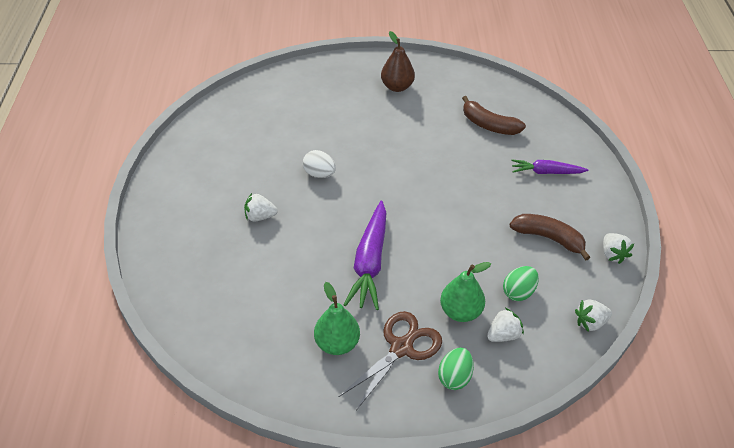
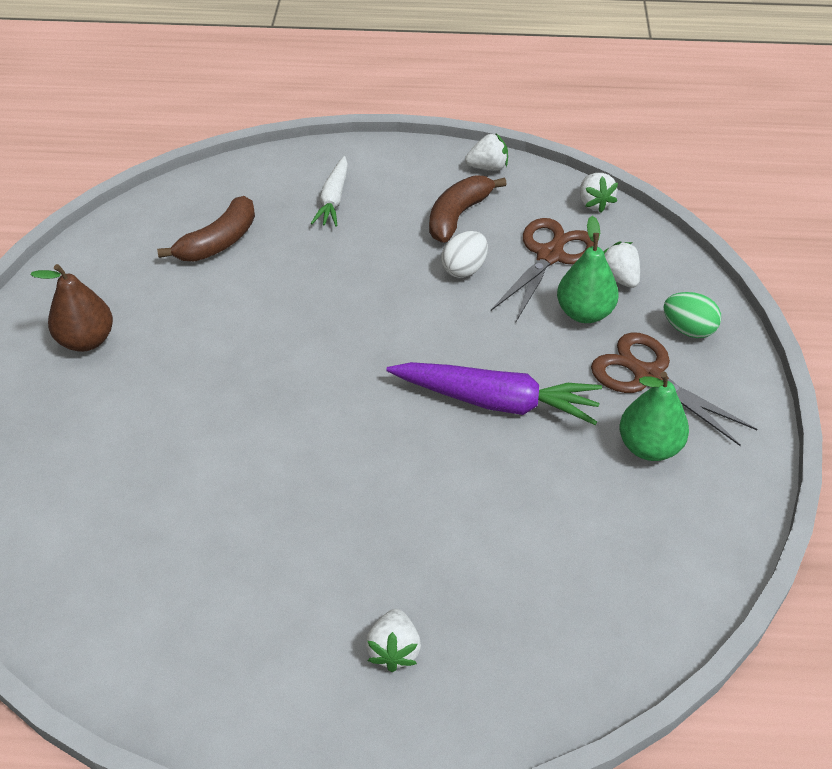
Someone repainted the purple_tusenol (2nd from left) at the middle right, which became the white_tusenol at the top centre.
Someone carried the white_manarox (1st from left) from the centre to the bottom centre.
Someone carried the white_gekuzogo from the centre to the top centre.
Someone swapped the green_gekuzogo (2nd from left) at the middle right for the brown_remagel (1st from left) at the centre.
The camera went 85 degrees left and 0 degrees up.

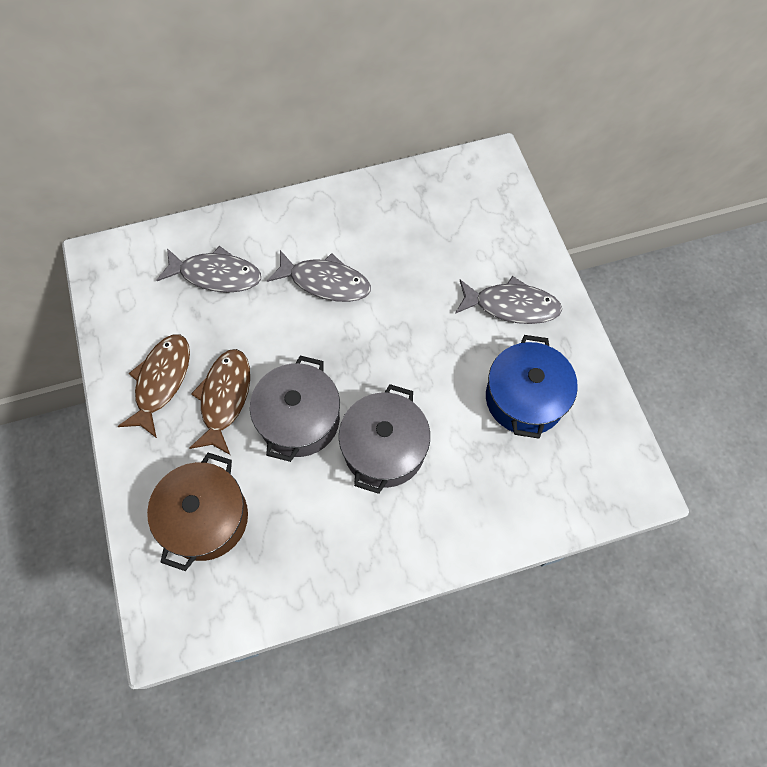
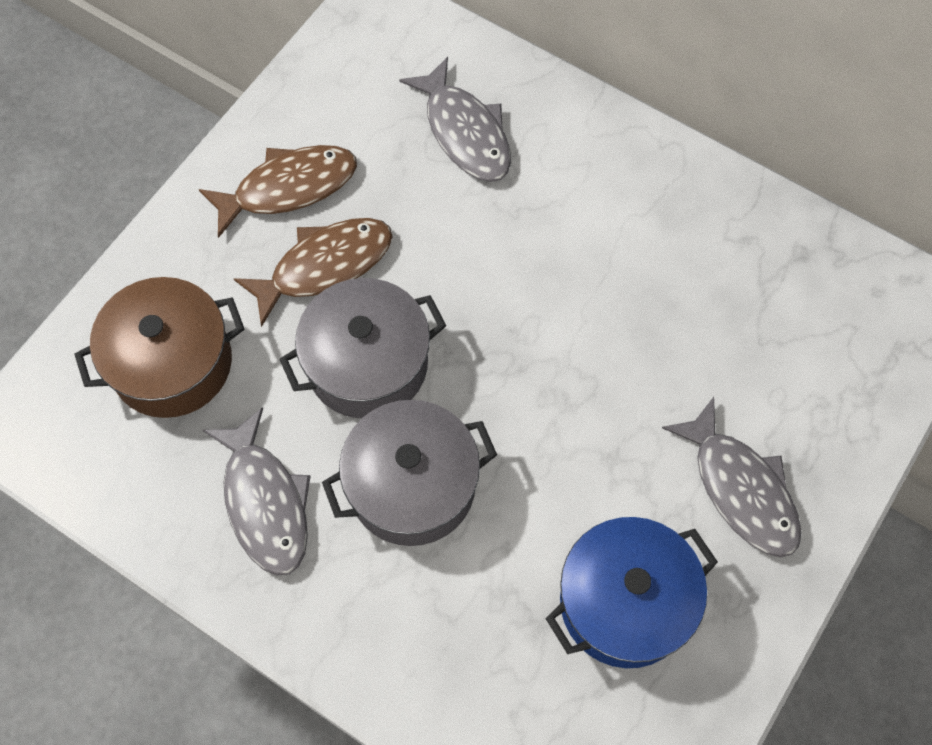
Someone carried the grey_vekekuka (2nd from left in the first image) from the centre to the middle left.
The camera went 50 degrees right and 0 degrees up.

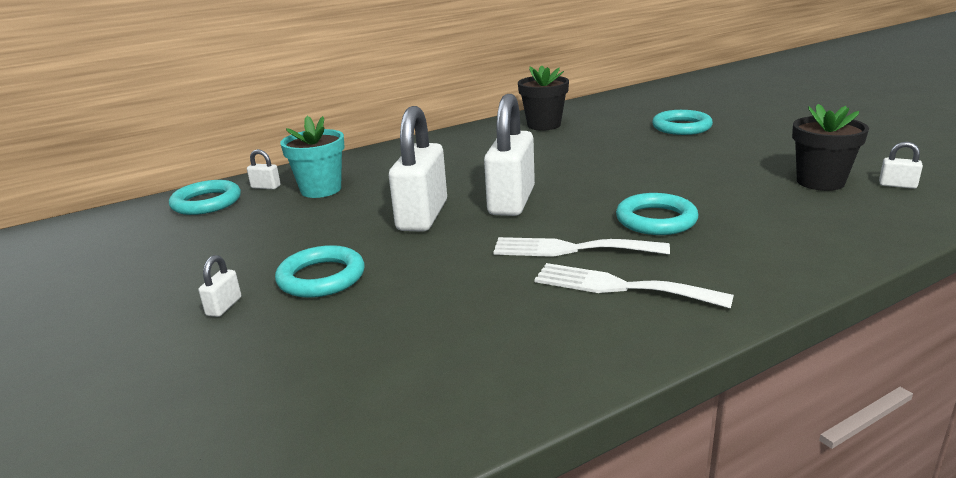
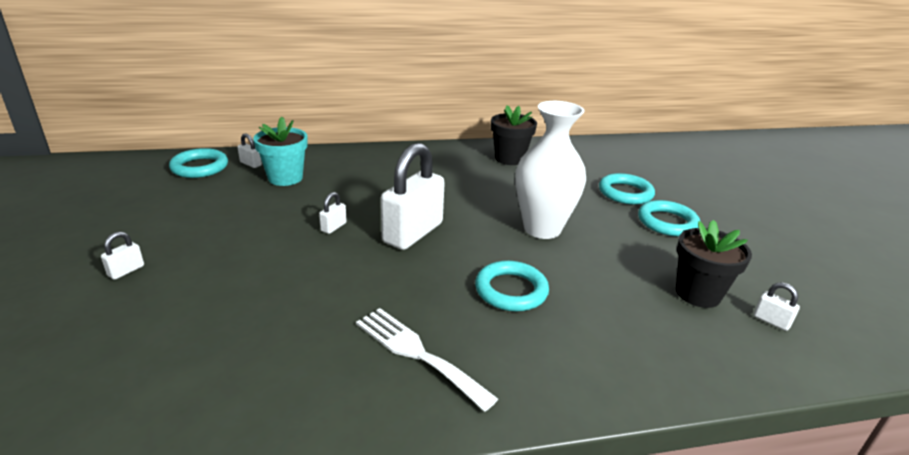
Someone scaled the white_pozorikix (3rd from left) at the centre by 0.41.
Someone put down the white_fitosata at the centre.
Someone carried the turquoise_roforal (2nd from left in the first image) from the centre to the middle right.
Someone took away the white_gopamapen (1st from left) at the centre.
The camera went 15 degrees right and 5 degrees up.

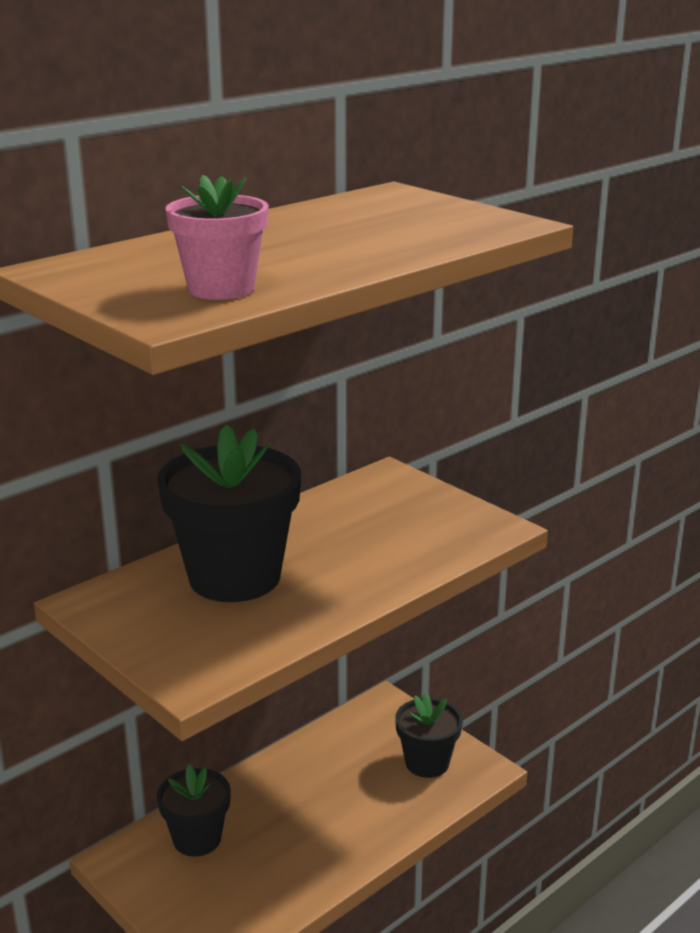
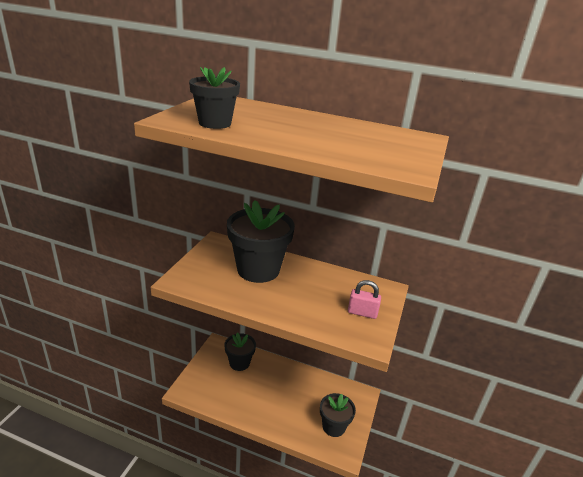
Someone repainted the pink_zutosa at the top left, which became the black_zutosa (1st from left) at the top centre.
Someone put down the pink_pozorikix at the centre.
The camera went 60 degrees right and 5 degrees up.

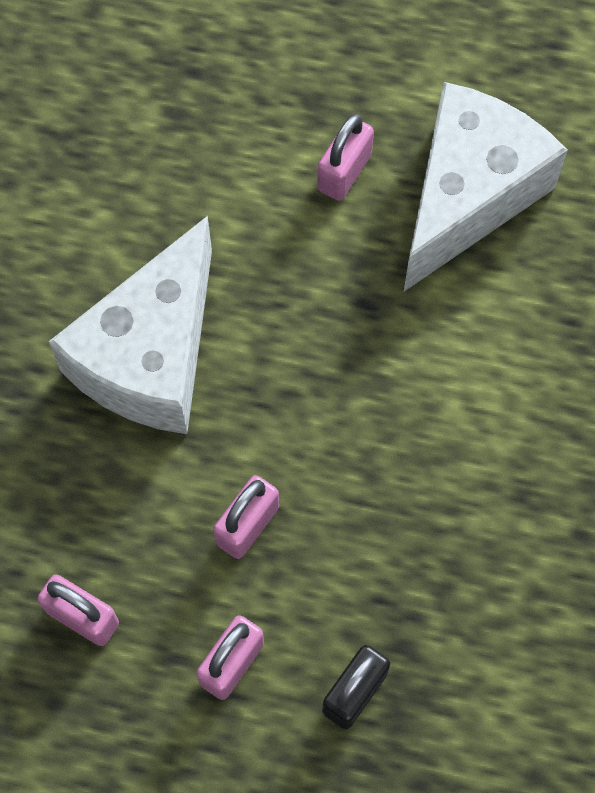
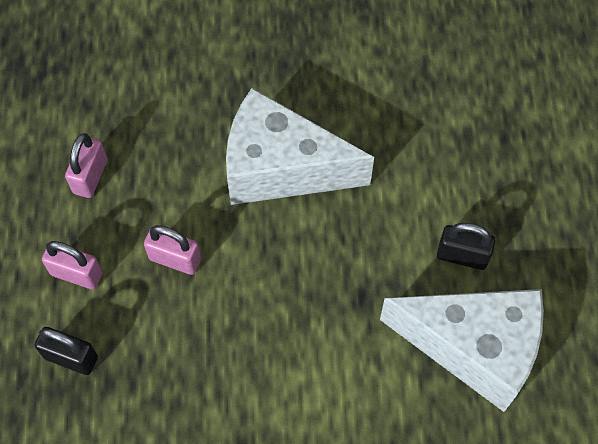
Someone repainted the pink_pozorikix (4th from left) at the top centre, which became the black_pozorikix (2nd from left) at the middle right.
The camera went 75 degrees right and 5 degrees down.

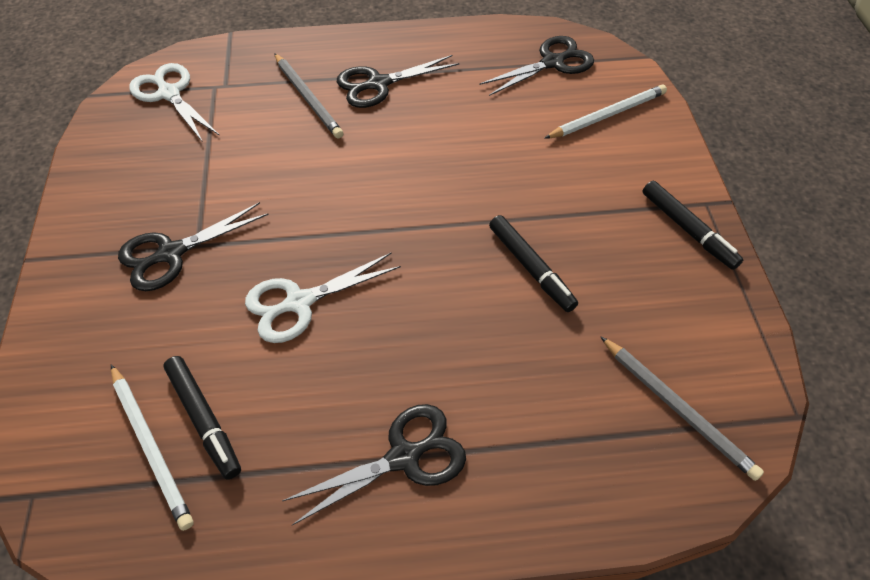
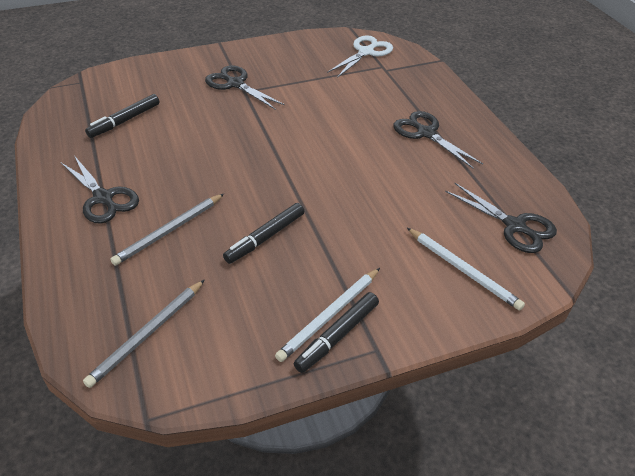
Someone carried the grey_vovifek (1st from left in the first image) from the top centre to the middle left.
Someone carried the white_vovifek (1st from left) from the bottom left to the centre.
Someone took away the white_remagel (2nd from left) at the centre.
The camera went 75 degrees right and 10 degrees down.

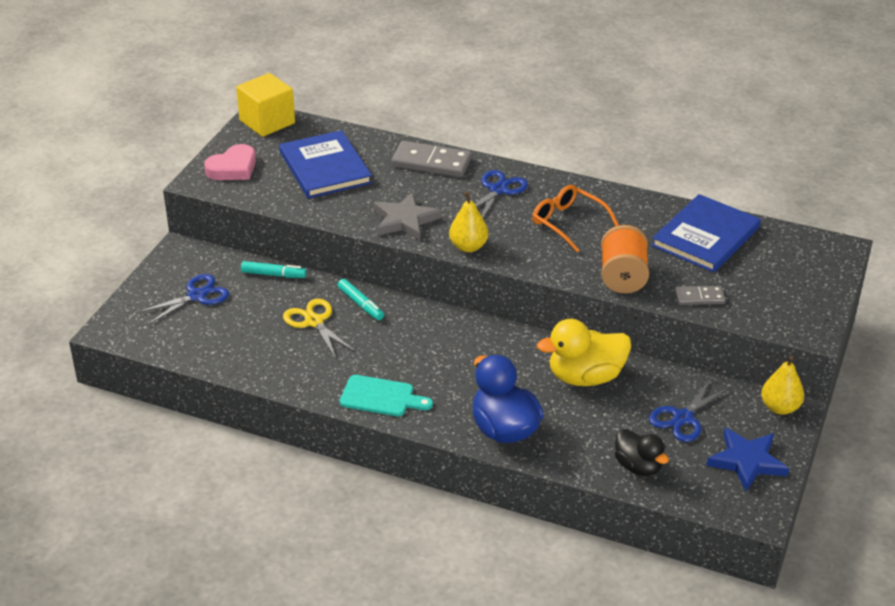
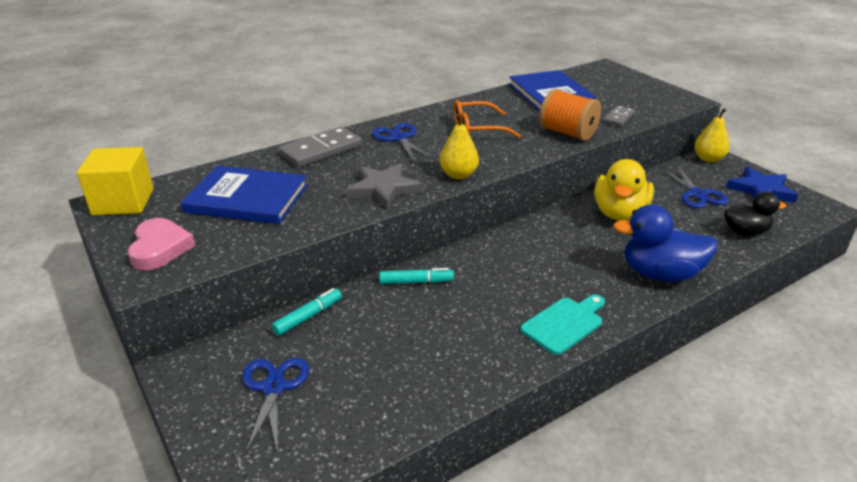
Someone took away the yellow_remagel at the centre.
The camera went 55 degrees left and 5 degrees down.

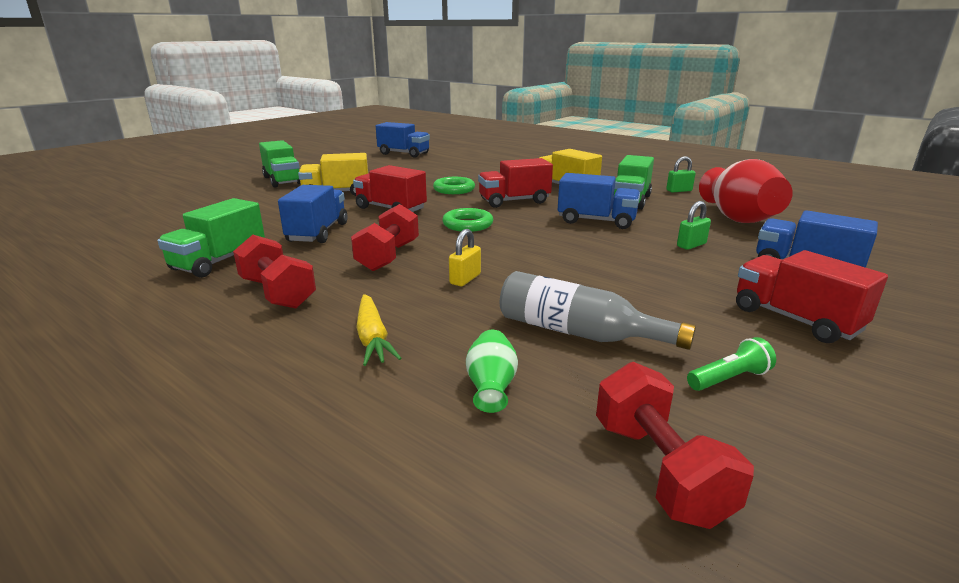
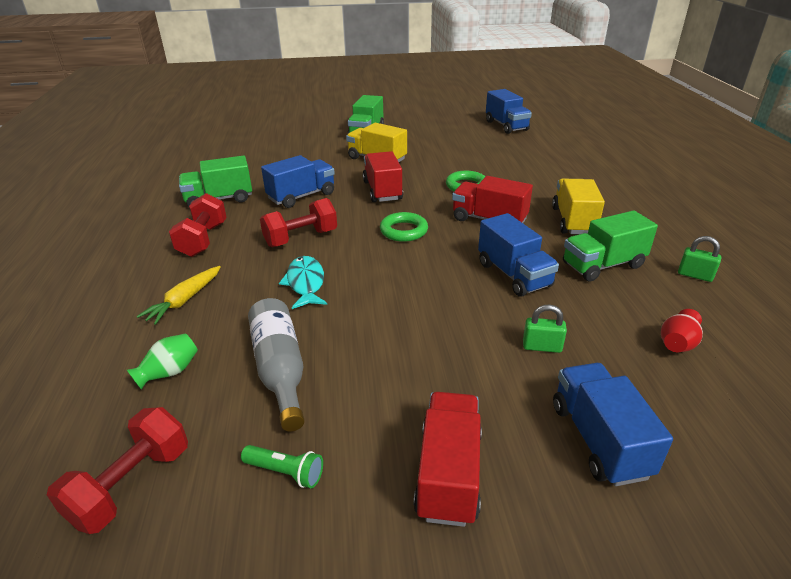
Someone swapped the yellow_pozorikix at the centre for the turquoise_vekekuka at the centre.
Someone scaled the red_fitosata at the top right by 0.46.
The camera went 45 degrees right and 10 degrees up.

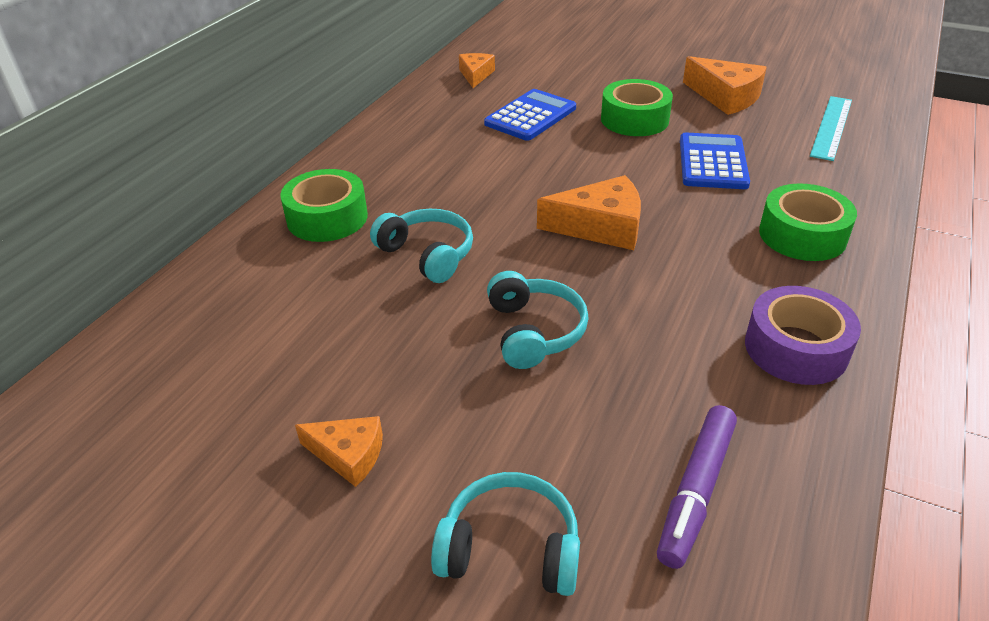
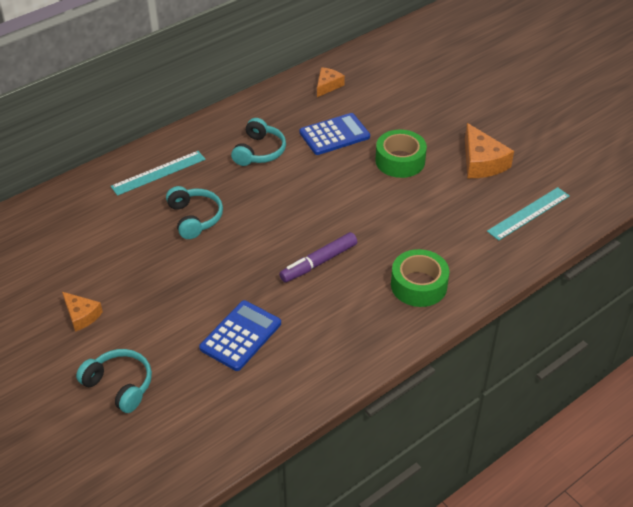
Someone swapped the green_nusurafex (1st from left) at the top left for the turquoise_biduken (1st from left) at the middle left.
Someone carried the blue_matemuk (2nd from left in the first image) from the top right to the centre.
Someone carried the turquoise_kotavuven (3rd from left) from the centre to the top centre.
Someone carried the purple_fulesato from the bottom right to the centre.
Someone took away the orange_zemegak (3rd from left) at the centre.
Someone took away the purple_nusurafex at the middle right.
The camera went 25 degrees right and 5 degrees up.

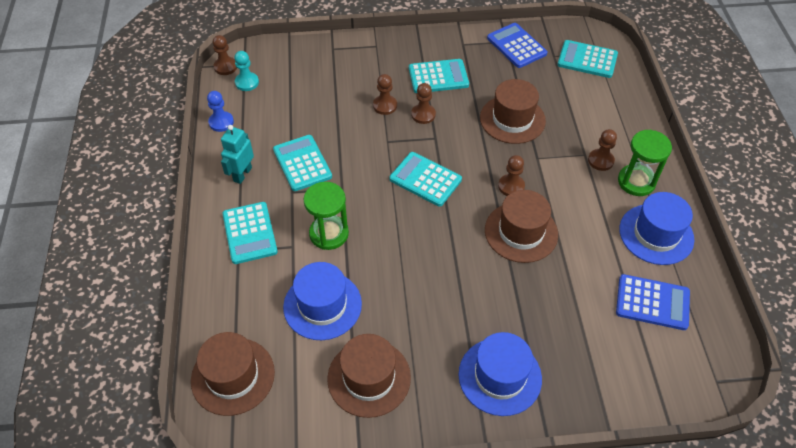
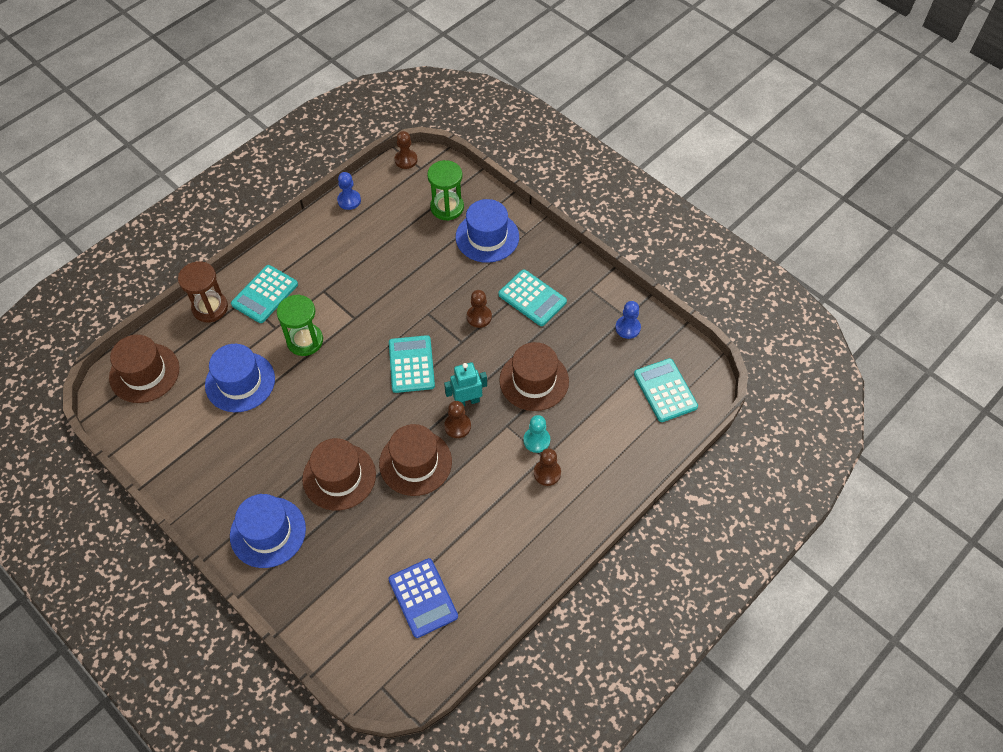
Someone put down the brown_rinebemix at the middle left.
Someone carried the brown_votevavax (2nd from left) from the bottom centre to the centre.
Someone carried the green_rinebemix (2nd from left) from the middle right to the top centre.
Someone carried the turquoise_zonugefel from the middle left to the centre.
Someone carried the blue_votevavax (3rd from left) from the middle right to the top centre.
Someone carried the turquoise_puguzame from the top left to the centre.
Someone swapped the blue_matemuk (1st from left) at the top centre for the blue_puguzame (2nd from left) at the centre.
Someone took away the turquoise_matemuk (2nd from left) at the centre.
Someone took away the brown_puguzame (2nd from left) at the top centre.
The camera went 50 degrees right and 5 degrees up.

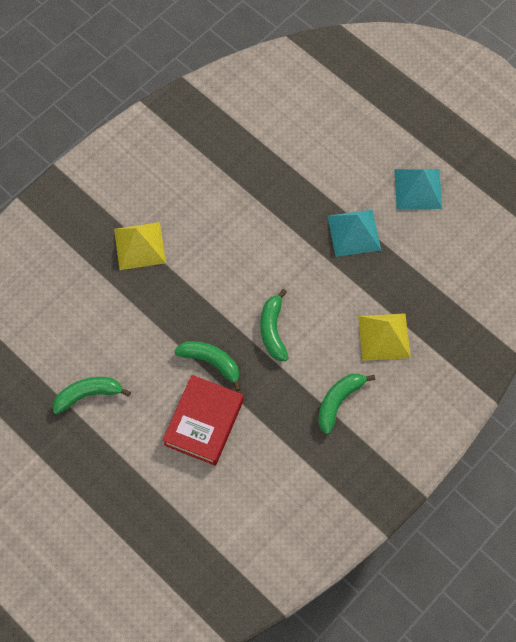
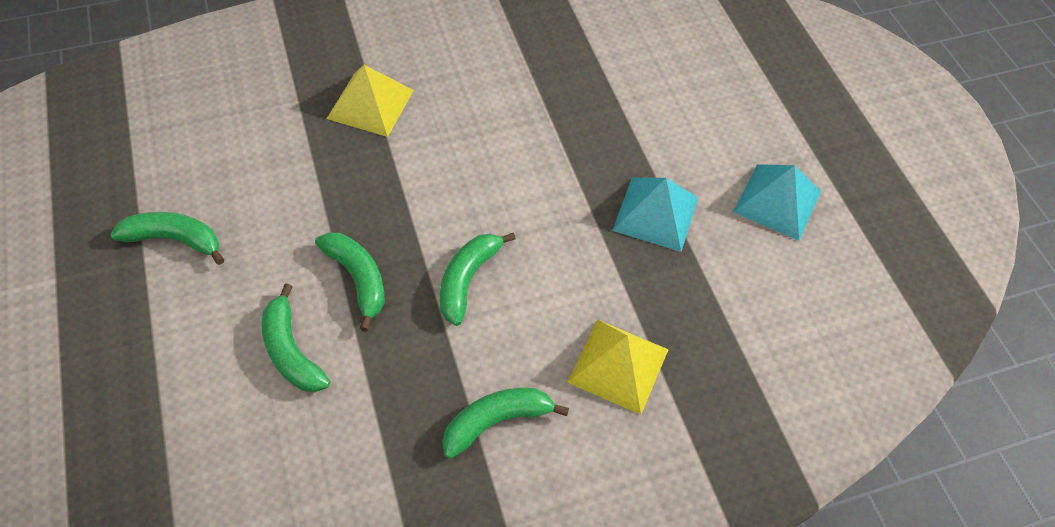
Someone swapped the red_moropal at the centre for the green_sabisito (2nd from left) at the middle left.
The camera went 25 degrees right and 10 degrees down.

